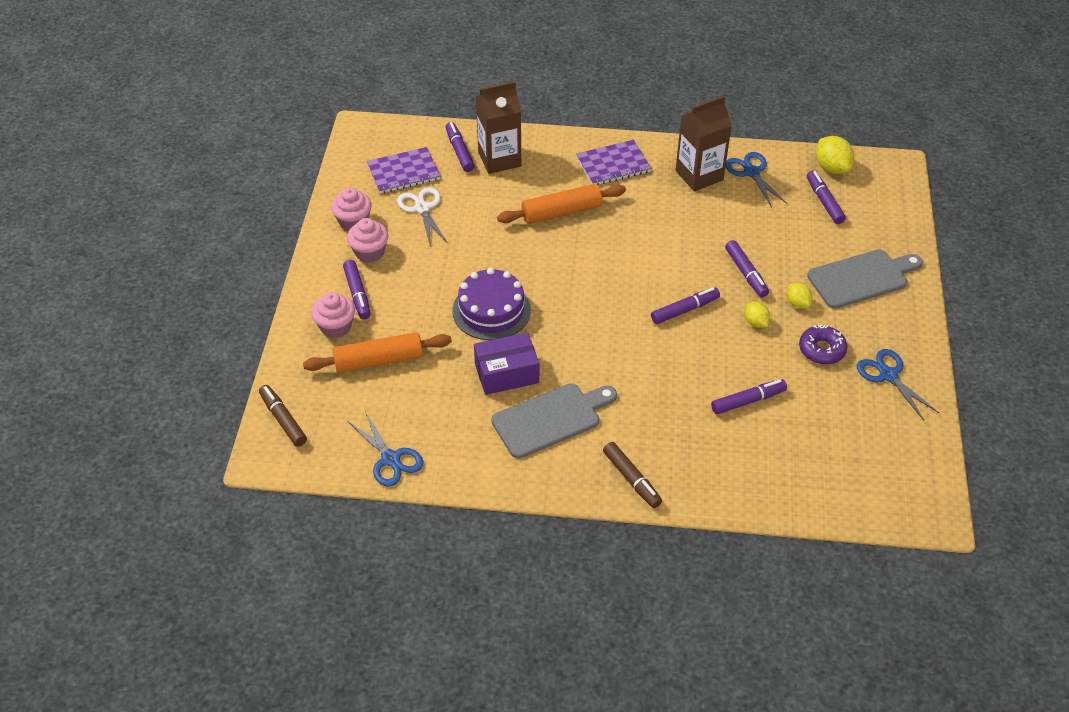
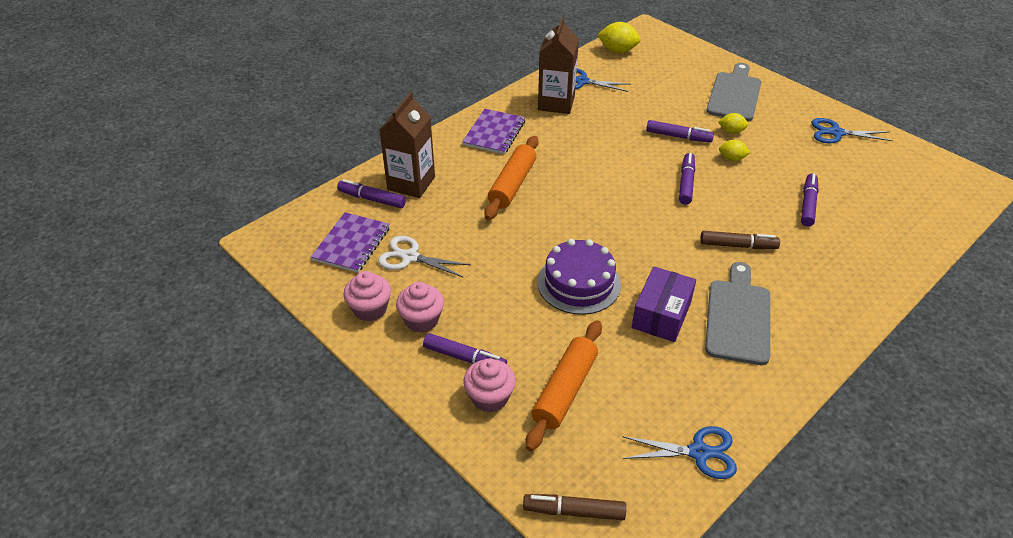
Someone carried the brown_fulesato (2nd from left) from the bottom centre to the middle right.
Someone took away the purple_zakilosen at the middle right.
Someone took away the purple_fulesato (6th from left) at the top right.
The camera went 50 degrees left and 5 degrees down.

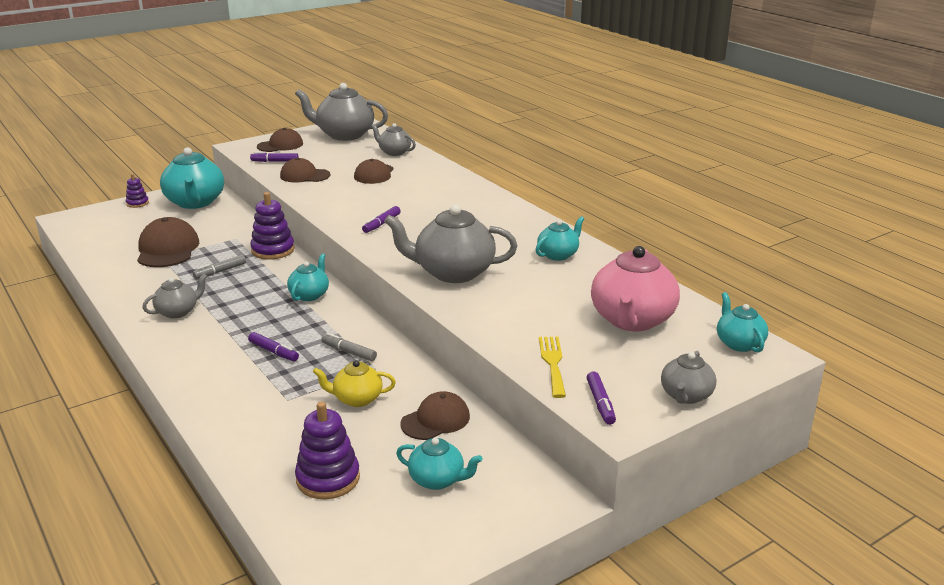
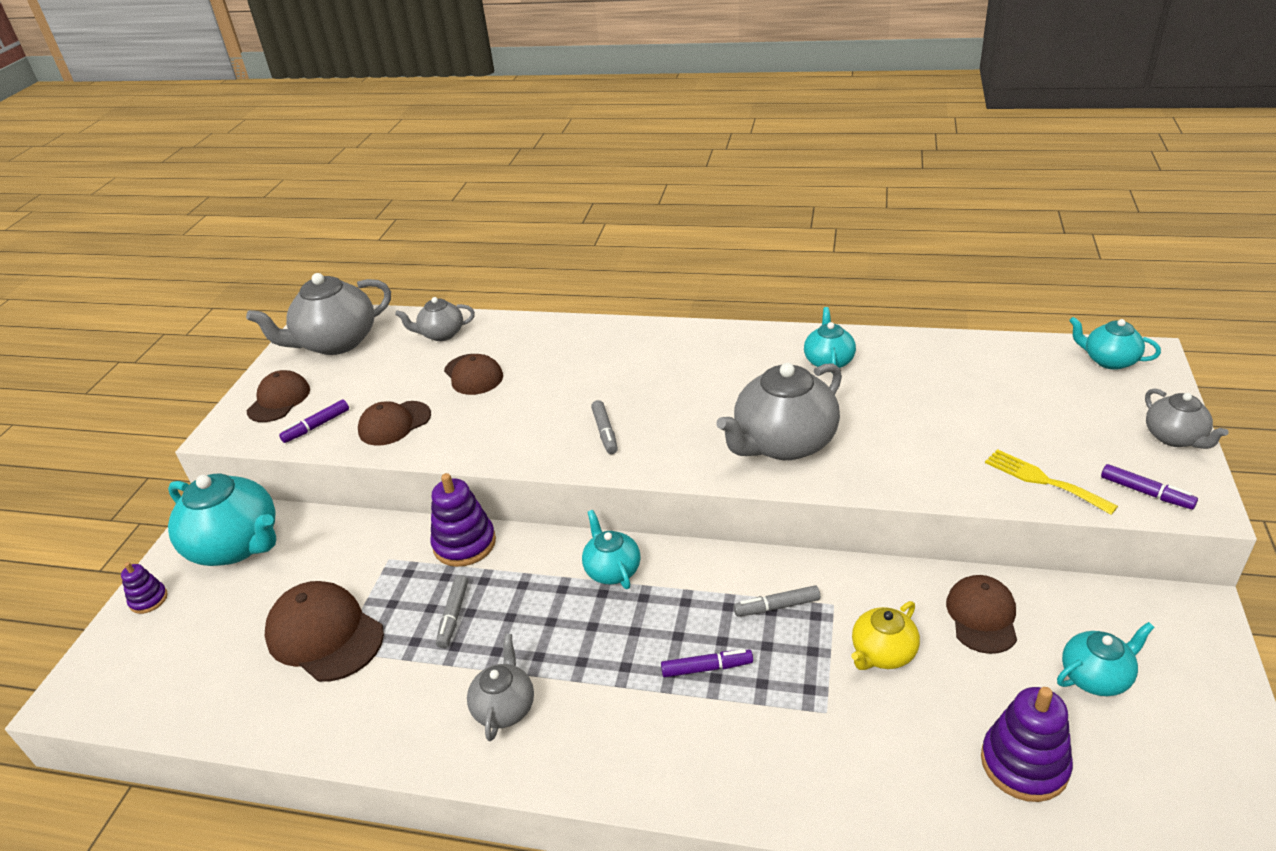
Someone repainted the purple_fulesato (3rd from left) at the centre, which became the grey_fulesato (2nd from left) at the centre.
Someone took away the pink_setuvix at the middle right.
The camera went 40 degrees left and 10 degrees up.

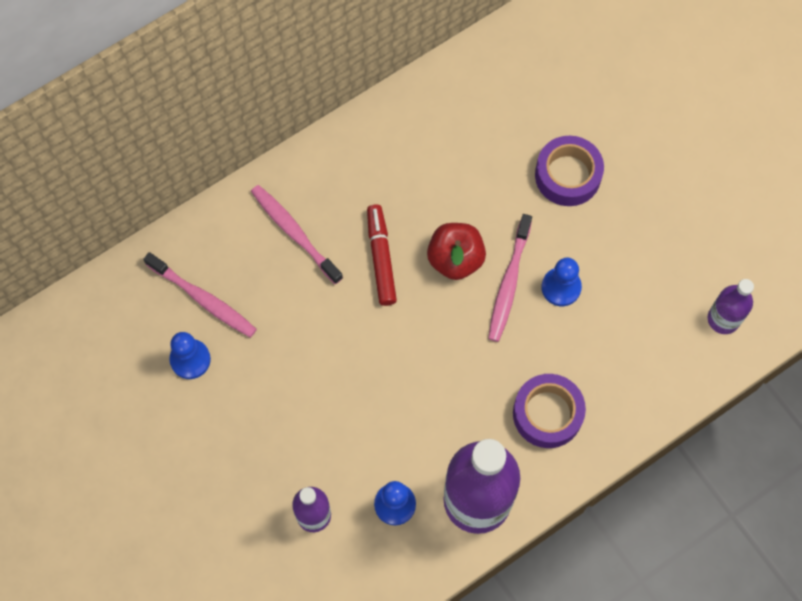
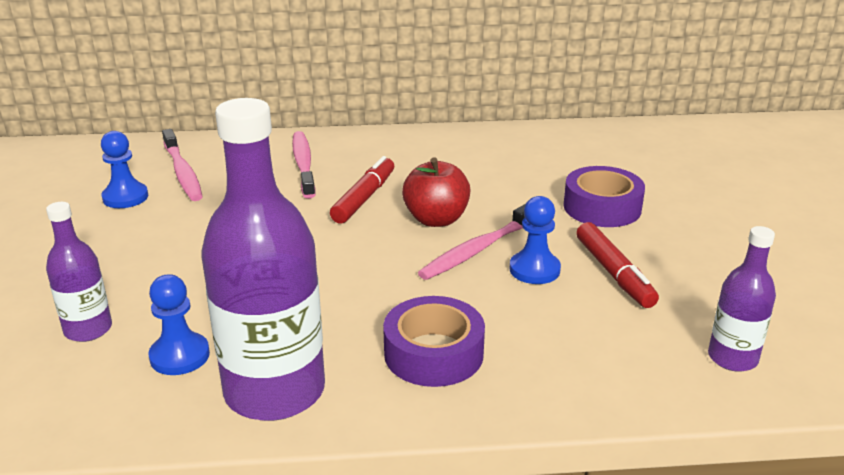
Someone put down the red_fulesato (2nd from left) at the middle right.
The camera went 30 degrees right and 40 degrees down.

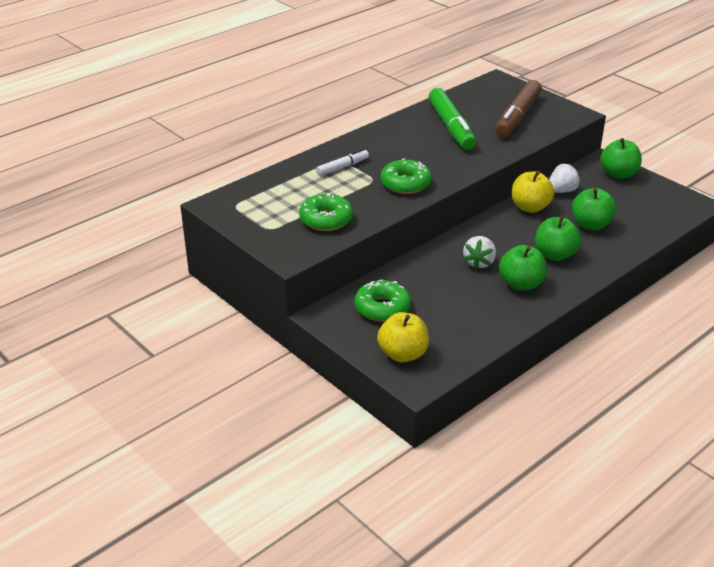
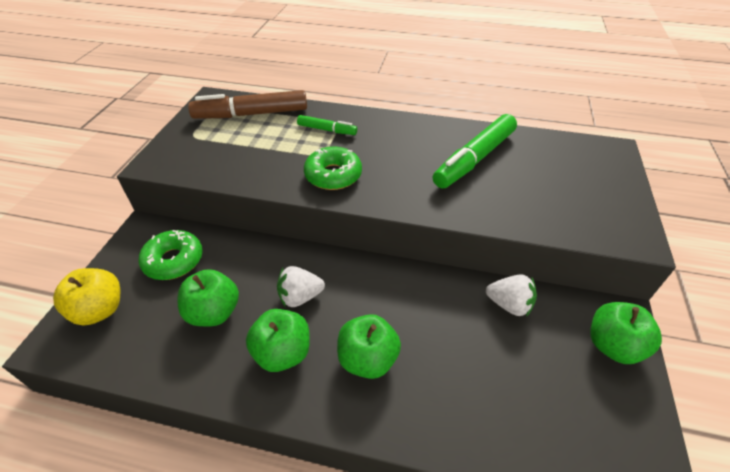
Someone carried the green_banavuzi (3rd from left in the first image) from the middle right to the middle left.
Someone carried the brown_fulesato from the top right to the top centre.
Someone repainted the white_fulesato at the top centre, which became the green_fulesato (1st from left) at the top centre.
Someone took away the green_zakilosen (1st from left) at the centre.
Someone took away the yellow_banavuzi (2nd from left) at the middle right.
The camera went 55 degrees right and 10 degrees up.

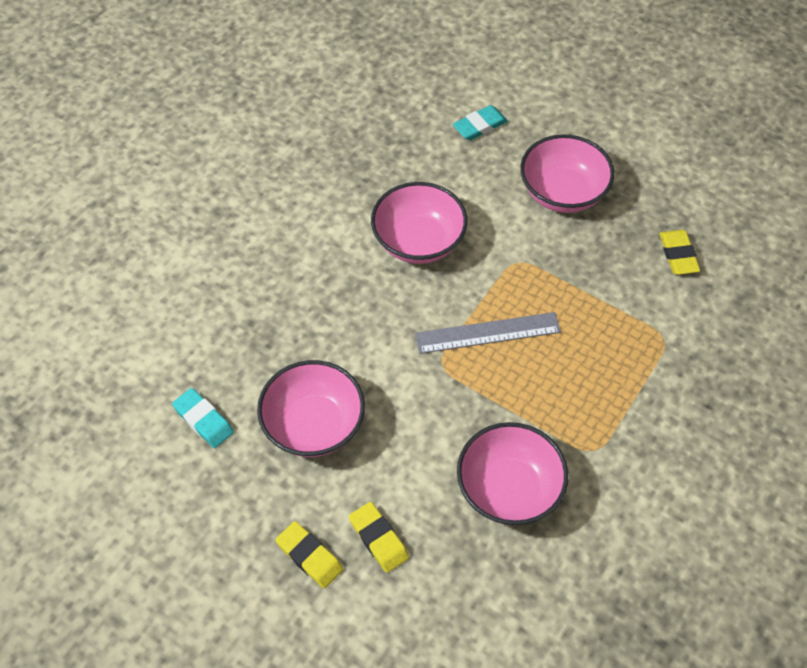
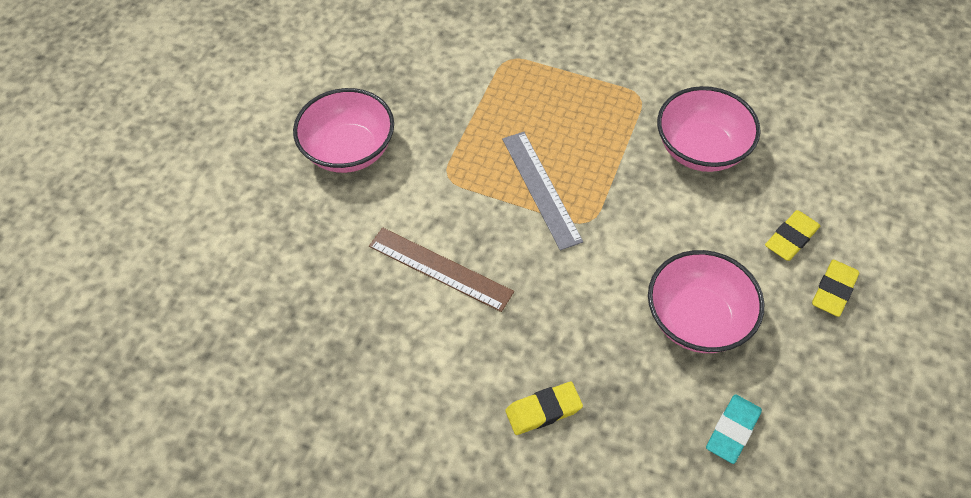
Someone swapped the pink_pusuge (2nd from left) at the centre for the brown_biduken at the centre.
Someone carried the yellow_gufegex (3rd from left in the first image) from the middle right to the bottom centre.
Someone took away the turquoise_gufegex (2nd from left) at the top centre.
The camera went 100 degrees left and 0 degrees up.

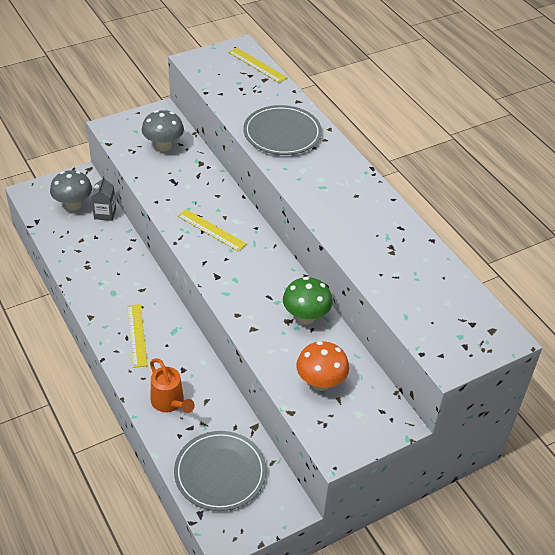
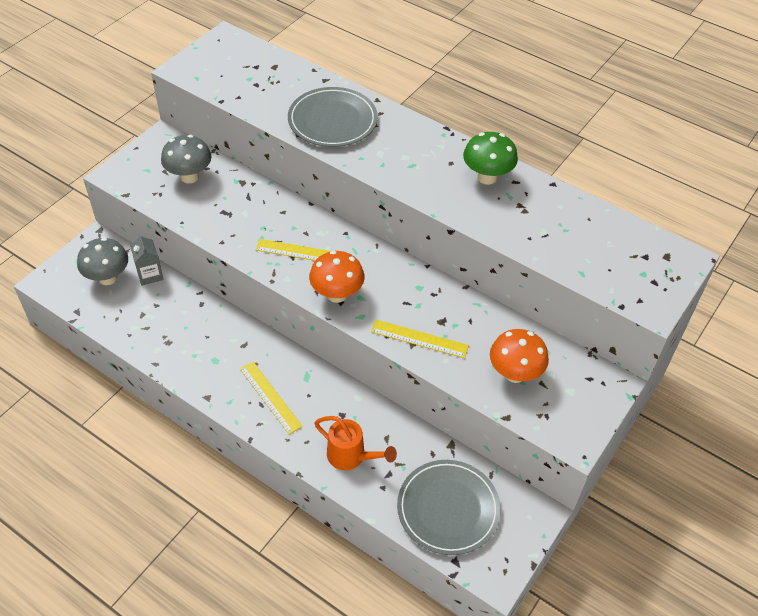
Someone put down the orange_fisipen (1st from left) at the centre.
Someone carried the yellow_biduken (3rd from left) from the top centre to the centre.
Someone carried the green_fisipen from the centre to the top centre.
The camera went 25 degrees left and 5 degrees up.

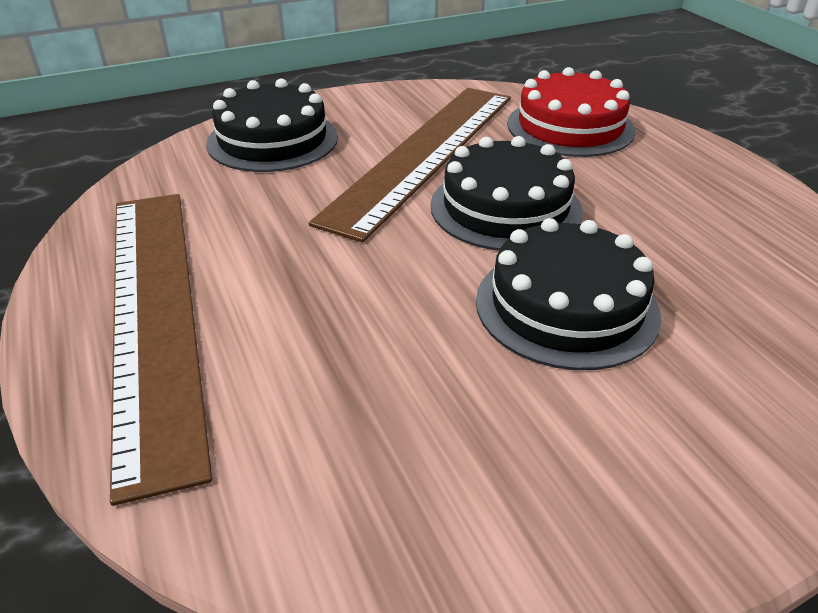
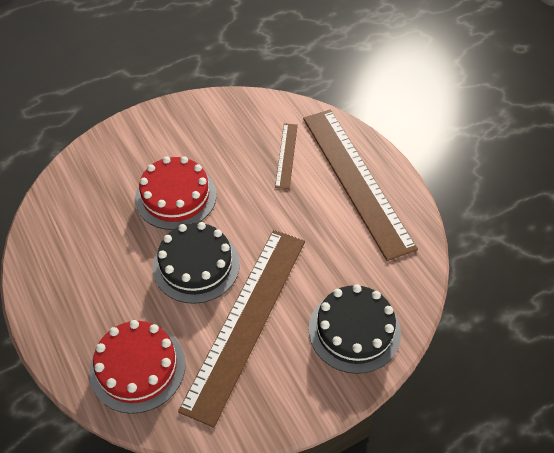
Someone repainted the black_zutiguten (3rd from left) at the middle right, which became the red_zutiguten (2nd from left) at the middle left.
Someone put down the brown_biduken (2nd from left) at the centre.
The camera went 175 degrees right and 15 degrees up.

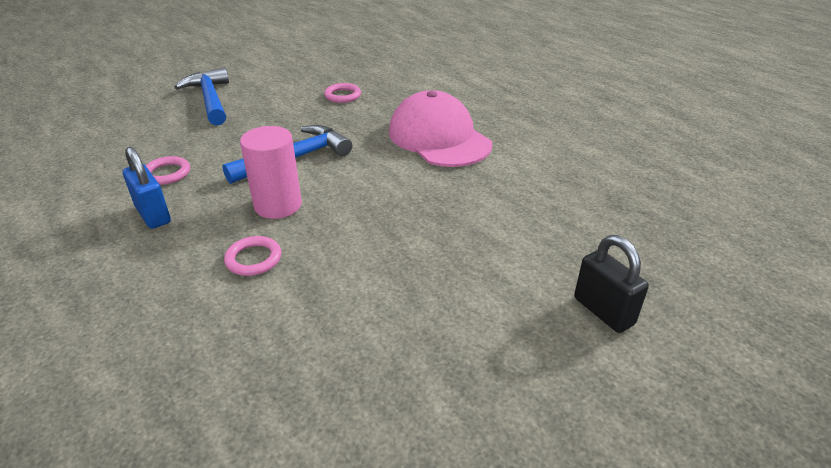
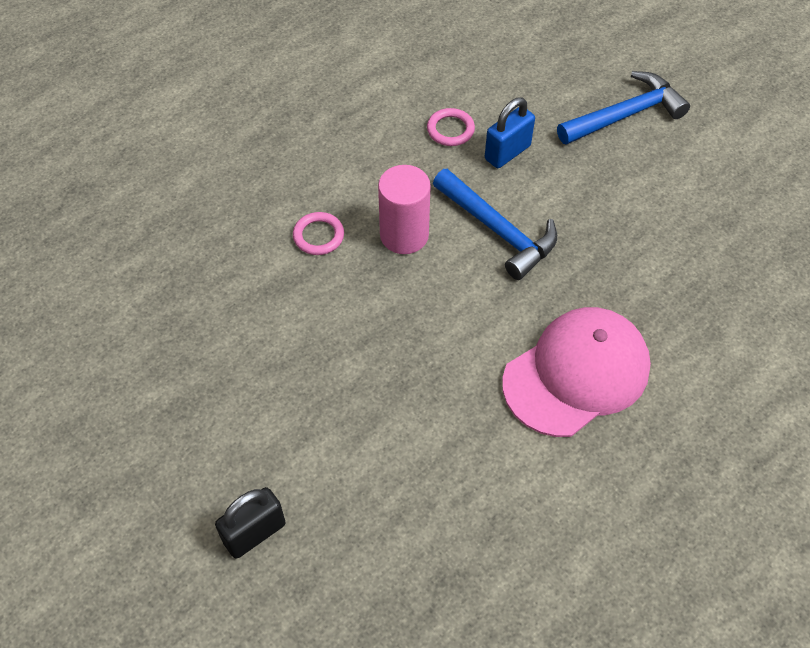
Someone carried the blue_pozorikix from the middle left to the top centre.
Someone took away the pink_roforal (3rd from left) at the top centre.
The camera went 85 degrees right and 20 degrees up.

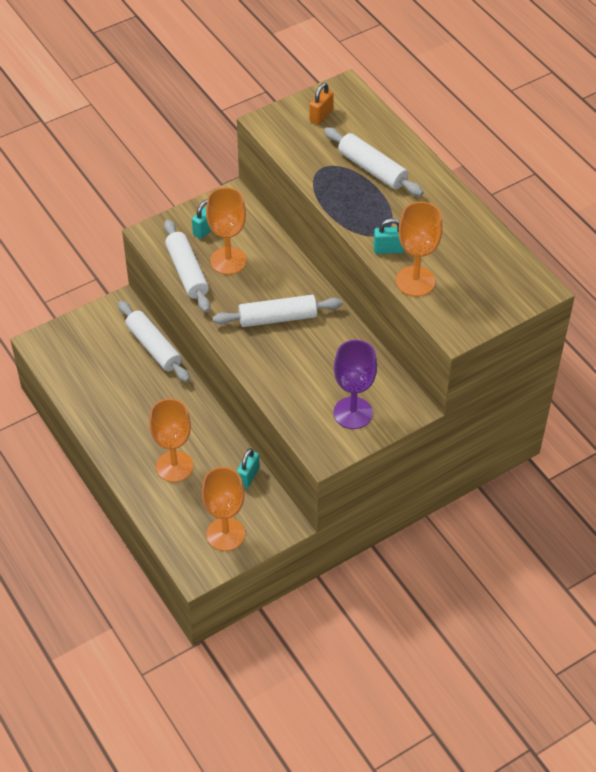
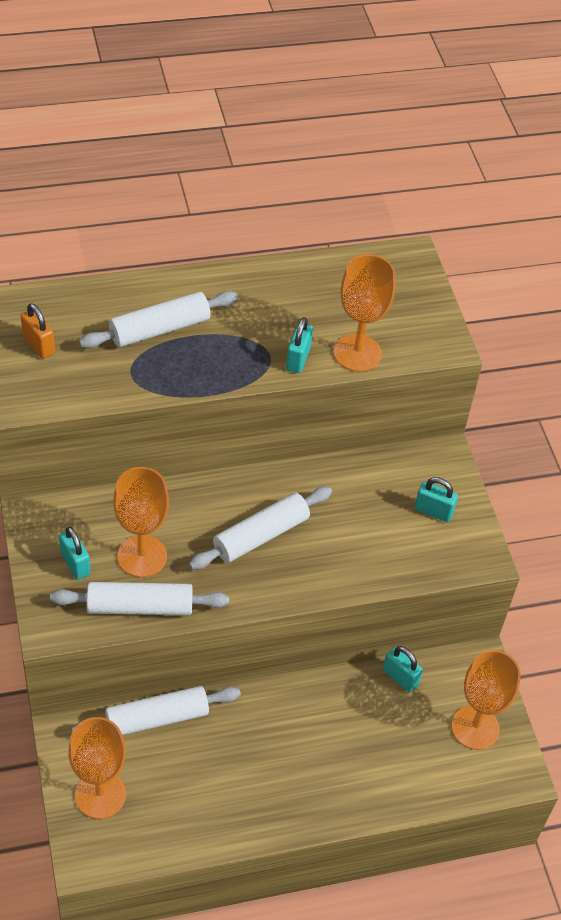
Someone carried the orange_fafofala (1st from left) from the middle left to the bottom left.
Someone rotated the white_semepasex (3rd from left in the first image) at the centre by 45 degrees clockwise.
Someone swapped the purple_fafofala at the centre for the turquoise_pozorikix (4th from left) at the middle right.
The camera went 75 degrees left and 0 degrees up.

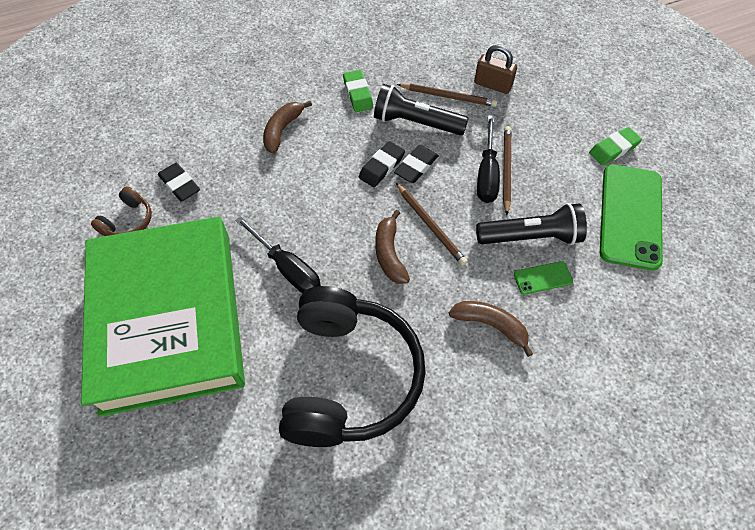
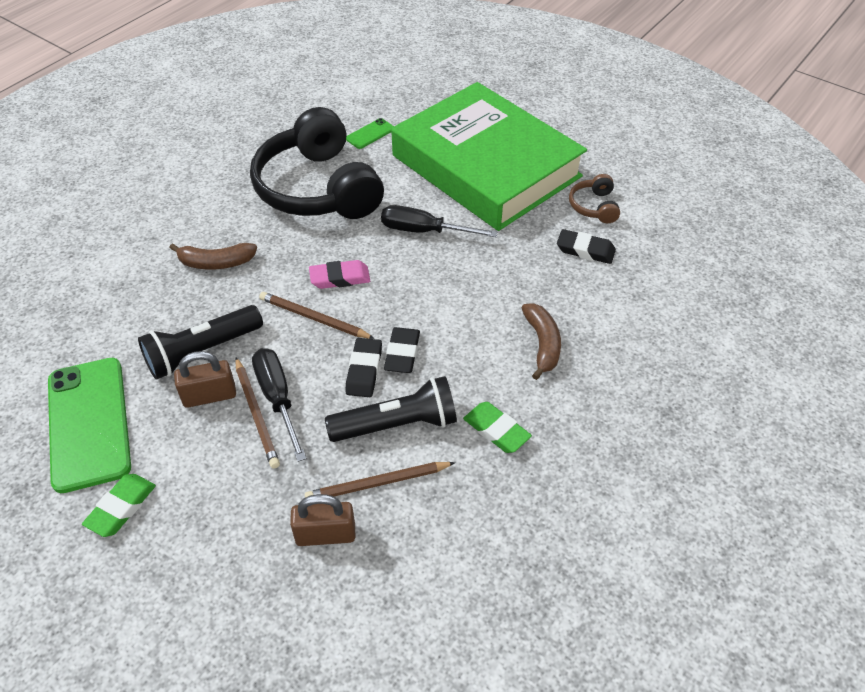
Someone put down the brown_pozorikix (1st from left) at the middle left.
Someone swapped the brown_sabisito (2nd from left) at the centre for the pink_gufegex at the centre.
Someone carried the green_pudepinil (1st from left in the first image) from the middle right to the top centre.
The camera went 150 degrees right and 10 degrees down.

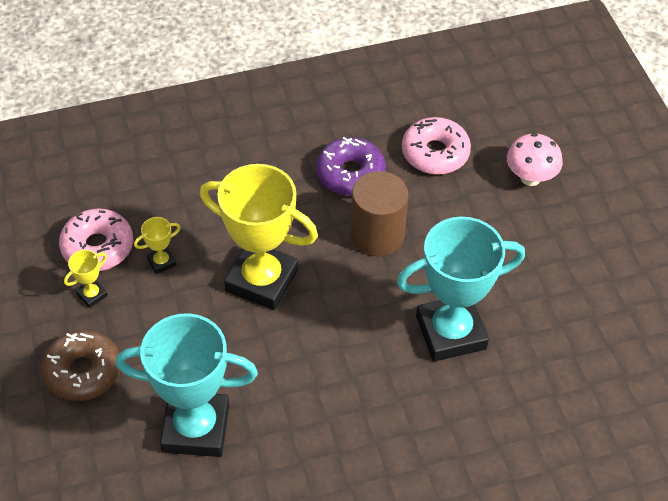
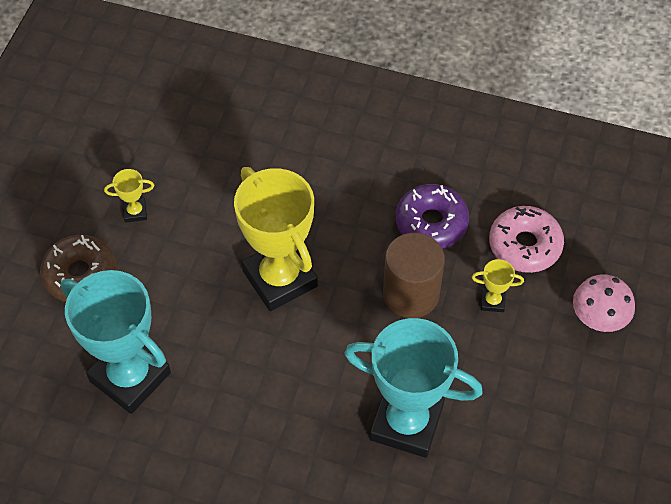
Someone carried the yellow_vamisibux (2nd from left in the first image) from the middle left to the middle right.
Someone took away the pink_zakilosen (1st from left) at the middle left.
The camera went 35 degrees right and 5 degrees up.

